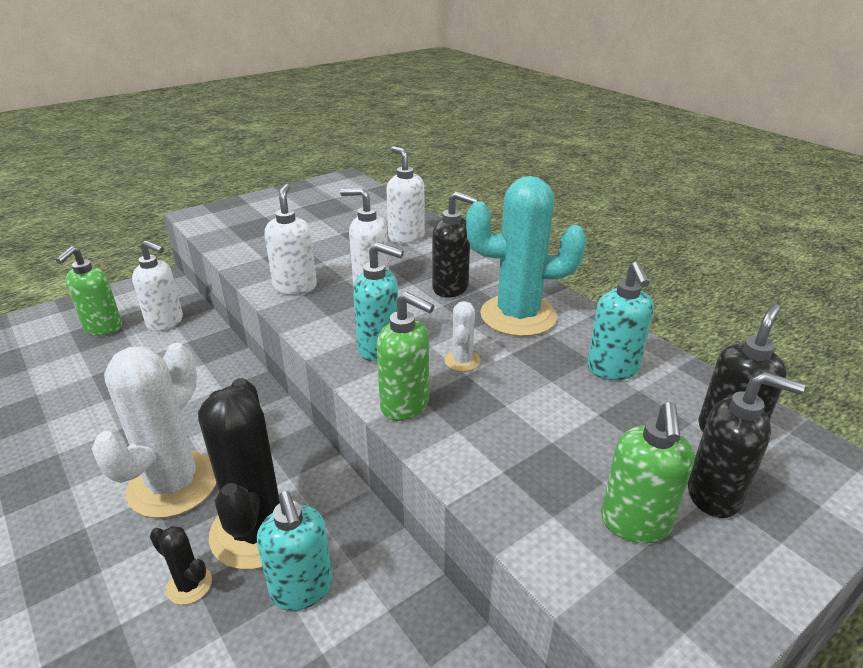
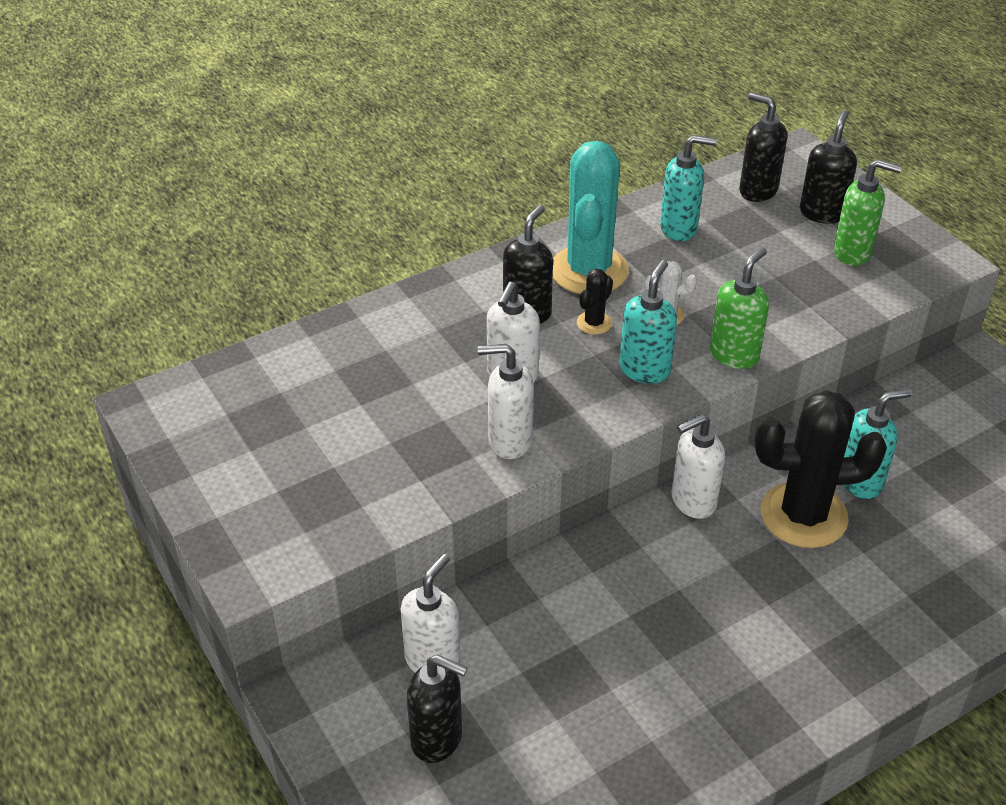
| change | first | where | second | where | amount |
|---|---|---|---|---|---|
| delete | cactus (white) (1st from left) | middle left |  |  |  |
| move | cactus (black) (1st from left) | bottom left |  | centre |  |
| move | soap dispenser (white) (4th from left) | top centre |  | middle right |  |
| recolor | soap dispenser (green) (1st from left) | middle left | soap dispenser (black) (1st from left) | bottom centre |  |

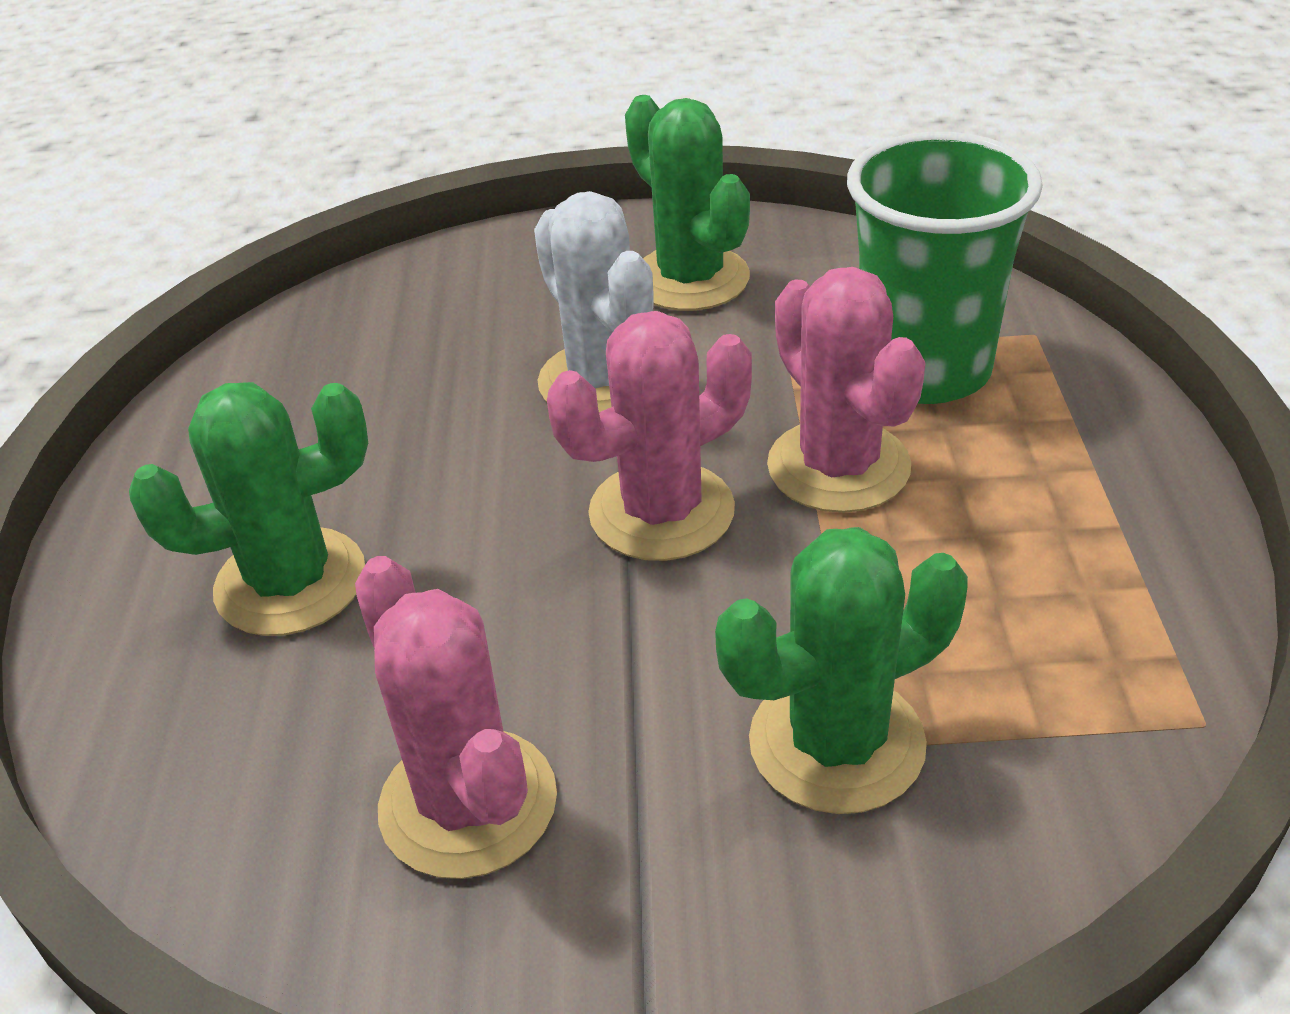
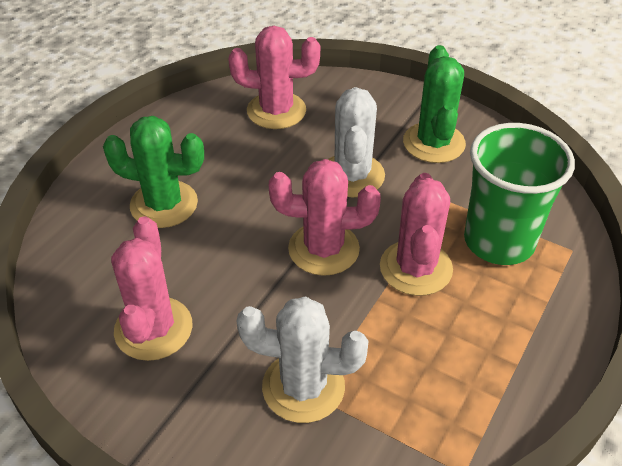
| change | first | where | second | where | amount |
|---|---|---|---|---|---|
| insert |  |  | cactus (pink) (2nd from left) | top centre |  |
| recolor | cactus (green) (3rd from left) | centre | cactus (white) (1st from left) | bottom centre |  |

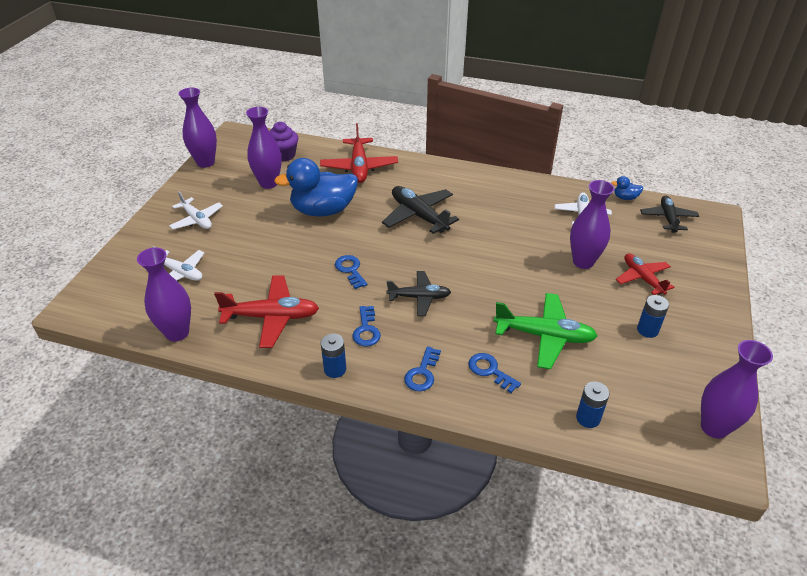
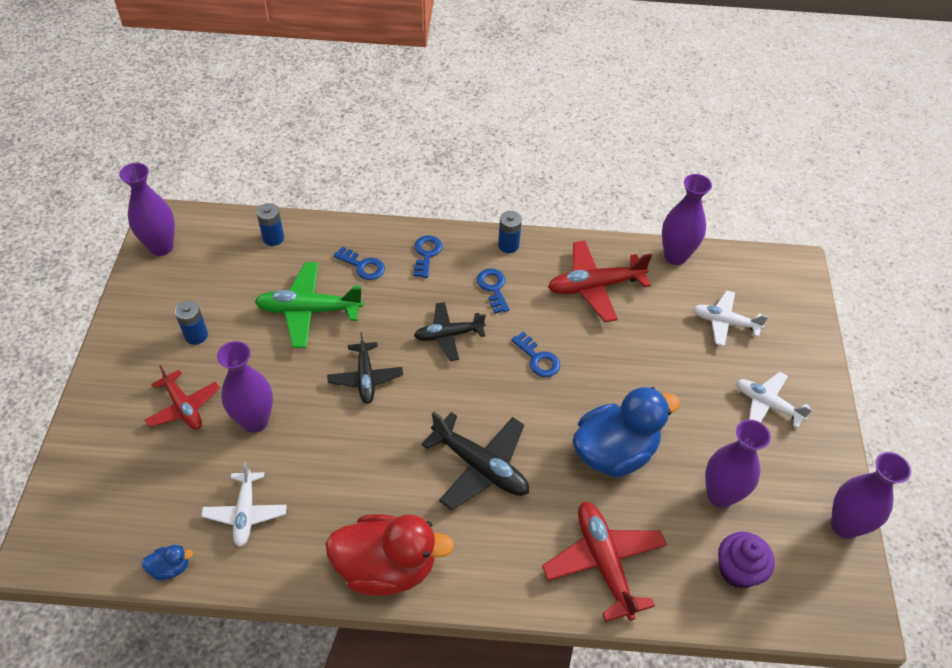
| change | first | where | second | where | amount |
|---|---|---|---|---|---|
| insert |  |  | duck (red) | bottom centre |  |
| move | plane (black) (3rd from left in the first image) | middle right | plane (black) (1st from left) | centre |  |

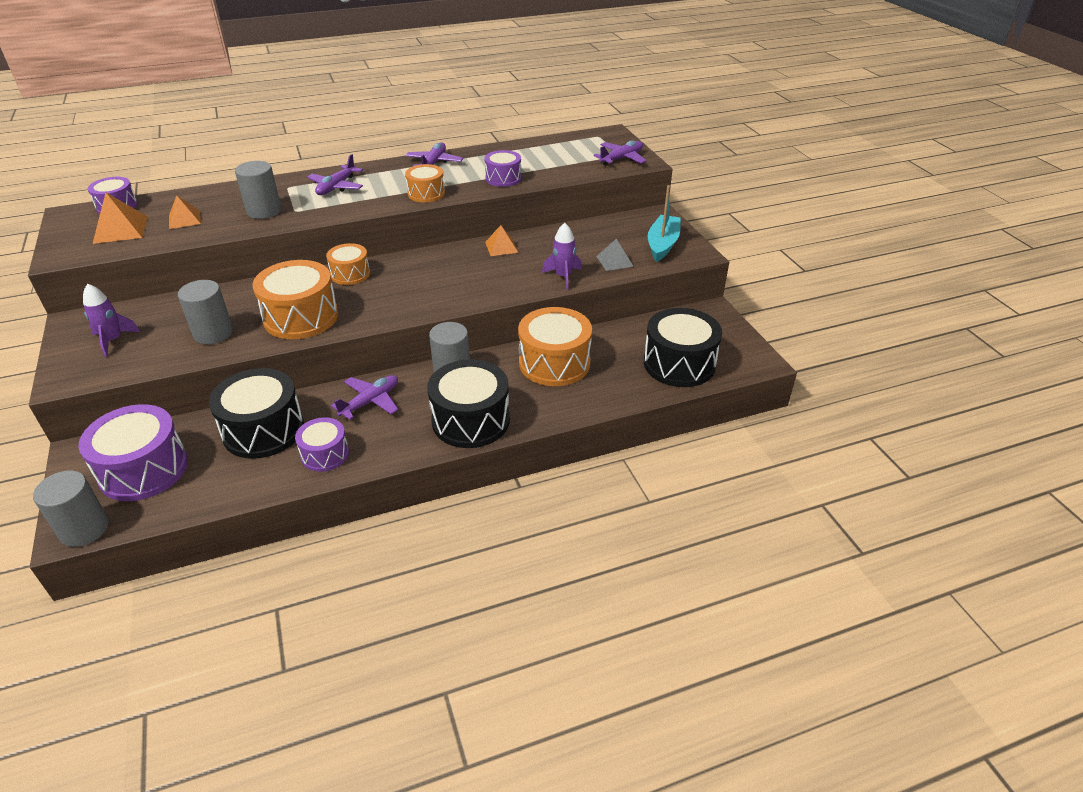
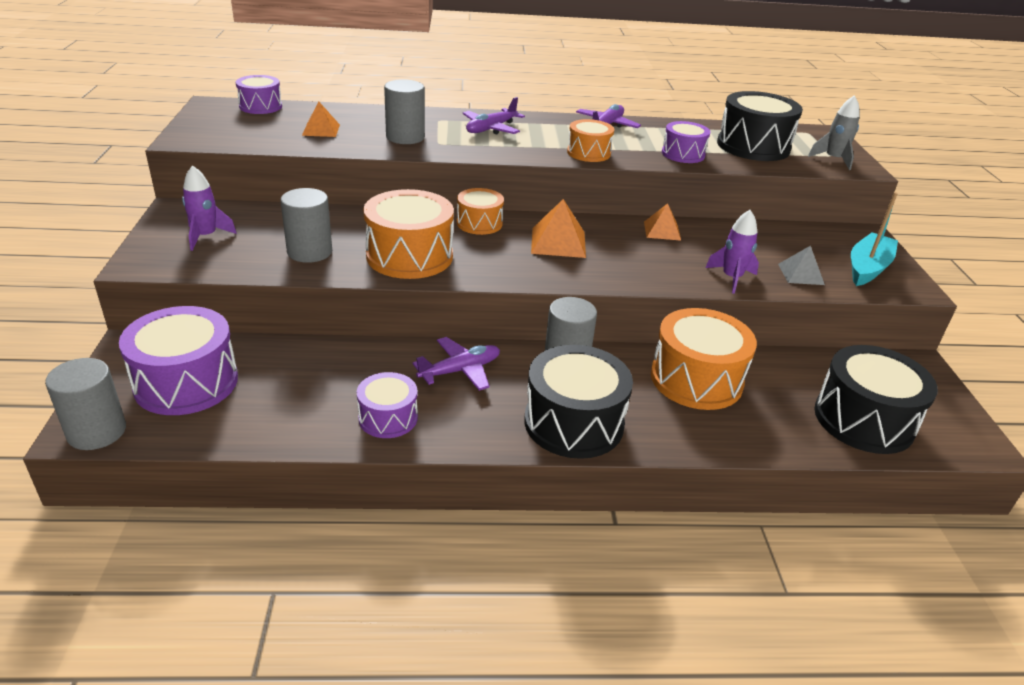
| change | first | where | second | where | amount |
|---|---|---|---|---|---|
| move | pyramid (orange) (1st from left in the first image) | top left | pyramid (orange) (2nd from left) | top centre |  |
| move | drum (black) (1st from left in the first image) | middle left | drum (black) (2nd from left) | top right |  |
| replace | plane (purple) (4th from left) | top centre | rocket (grey) | top right |  |

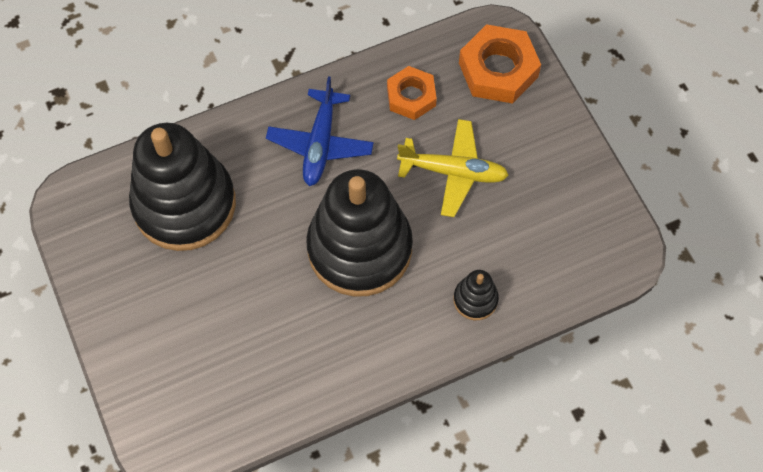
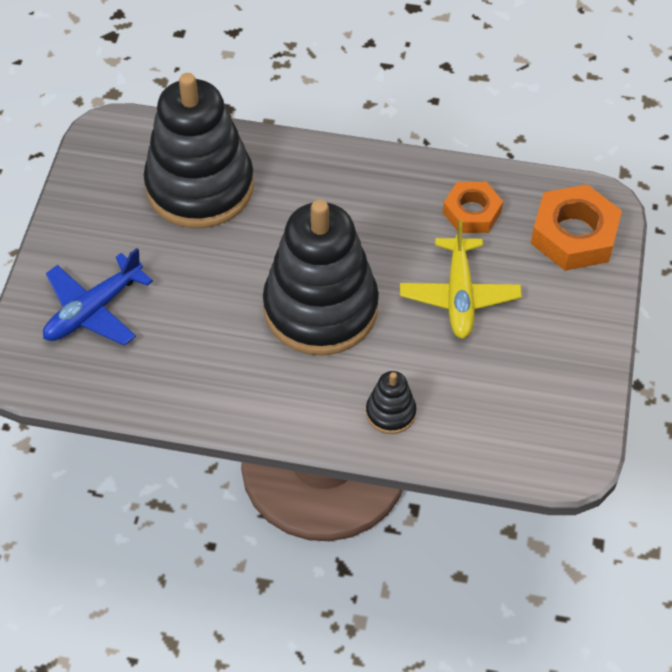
| change | first | where | second | where | amount |
|---|---|---|---|---|---|
| move | plane (blue) | top centre |  | middle left |  |
| rotate | plane (yellow) | centre |  | middle right | 45 degrees clockwise |

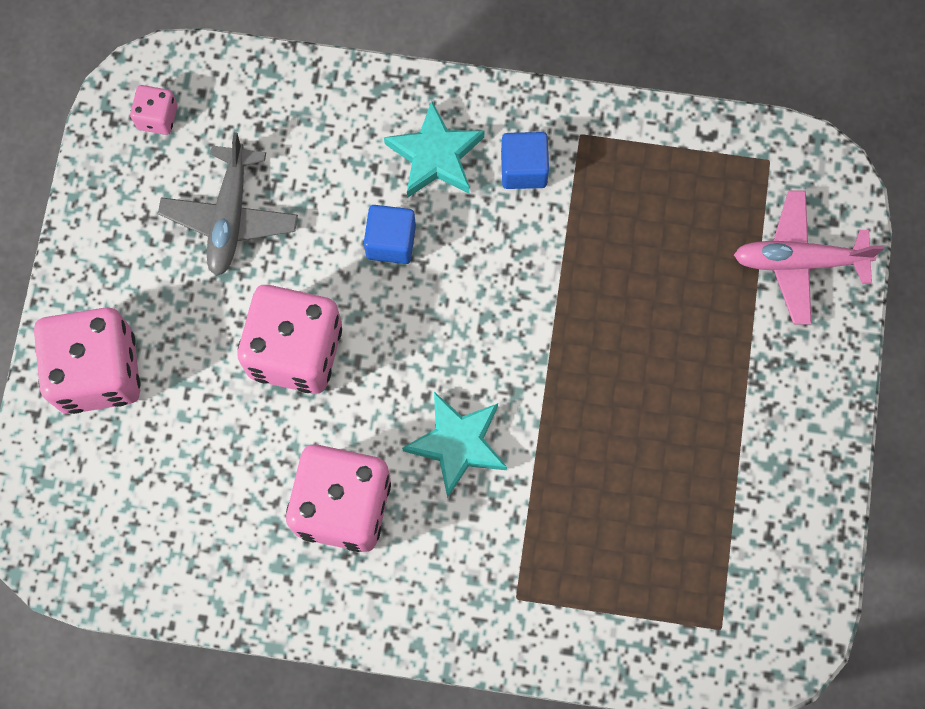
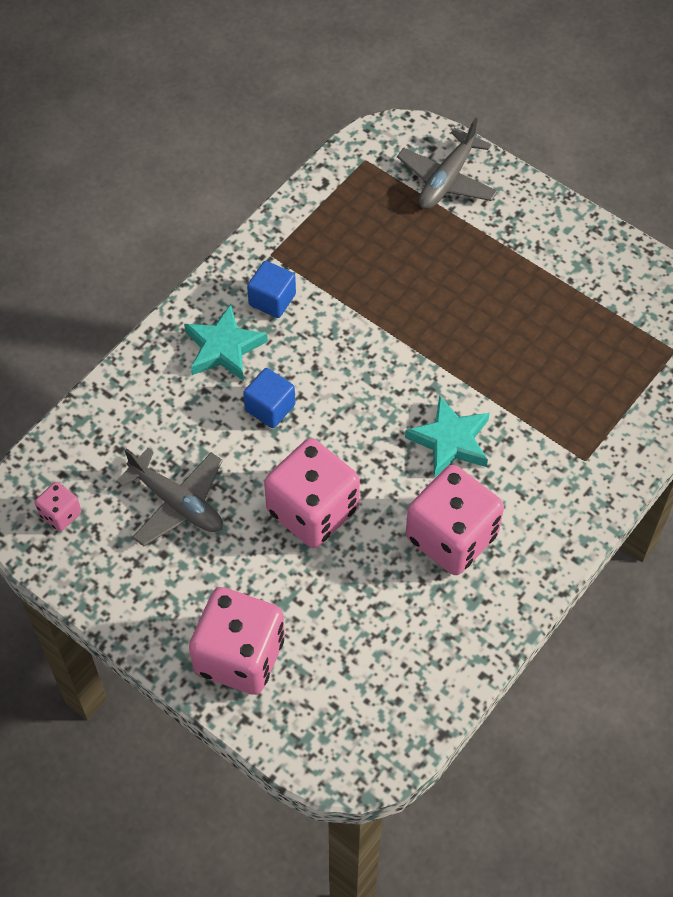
| change | first | where | second | where | amount |
|---|---|---|---|---|---|
| recolor | plane (pink) | middle right | plane (grey) (2nd from left) | top centre |  |

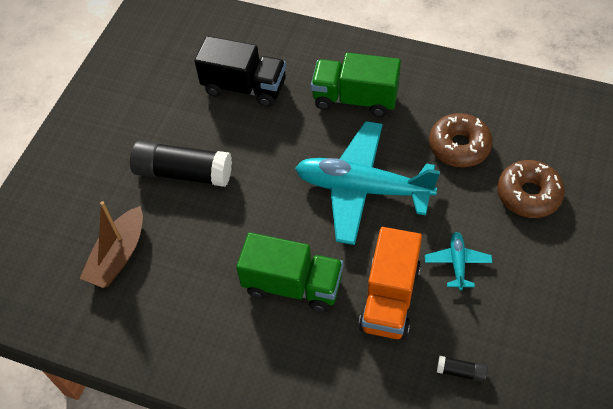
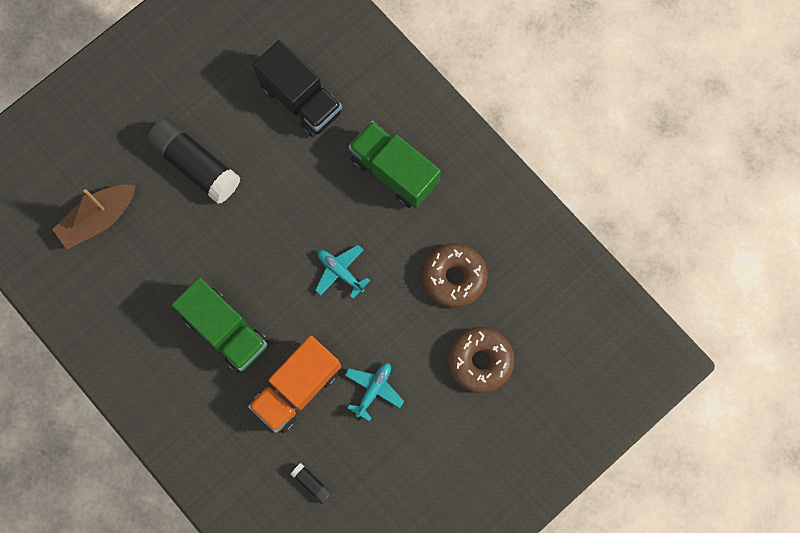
| change | first | where | second | where | amount |
|---|---|---|---|---|---|
| resize | plane (turquoise) (1st from left) | centre |  | centre | x0.43 |

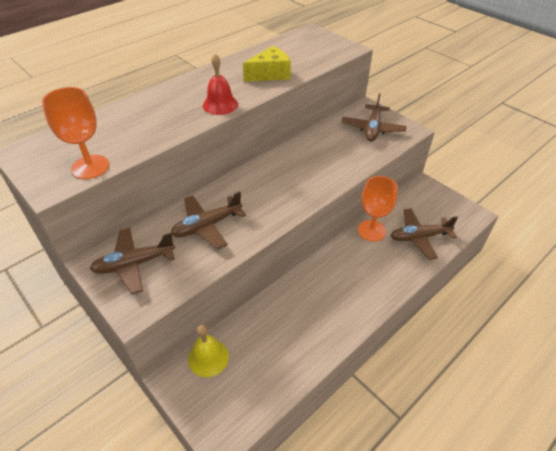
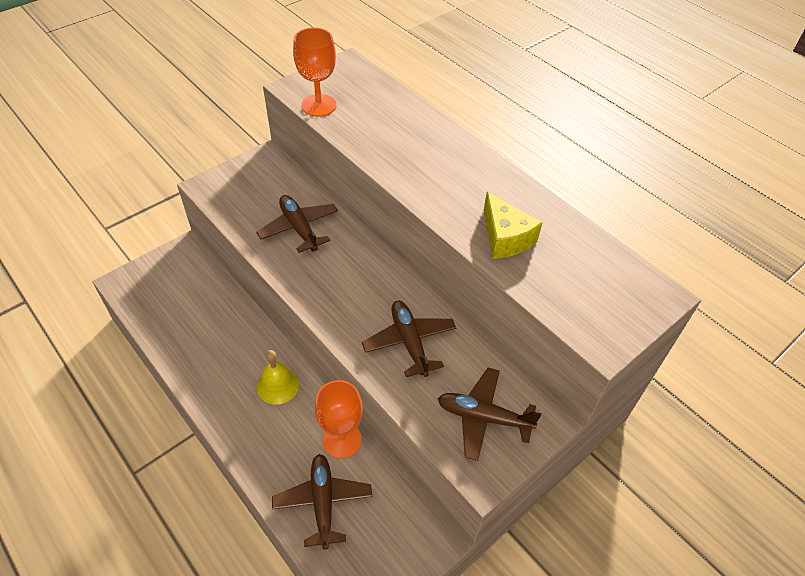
| change | first | where | second | where | amount |
|---|---|---|---|---|---|
| delete | bell (red) | top centre |  |  |  |
| move | plane (brown) (1st from left in the first image) | middle left | plane (brown) (3rd from left) | centre |  |
| move | bell (yellow) | bottom centre |  | centre |  |

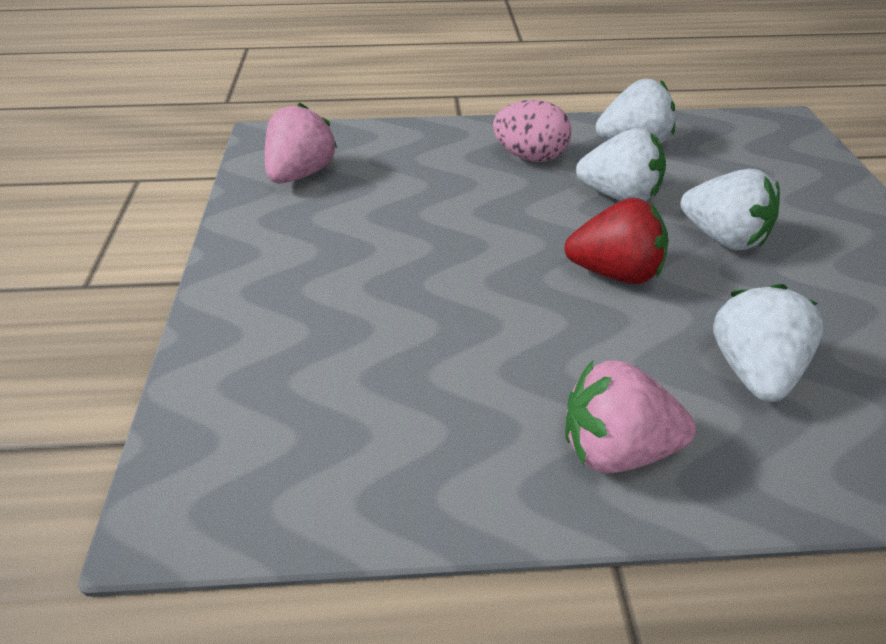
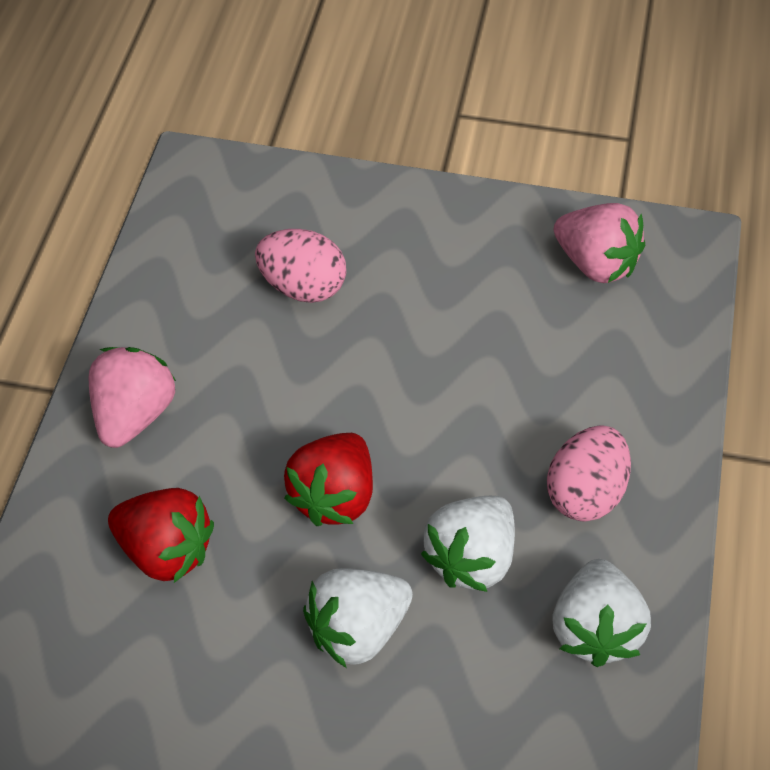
| change | first | where | second | where | amount |
|---|---|---|---|---|---|
| insert |  |  | egg (pink) (1st from left) | centre |  |
| recolor | strawberry (white) (4th from left) | middle right | strawberry (red) (1st from left) | bottom left |  |

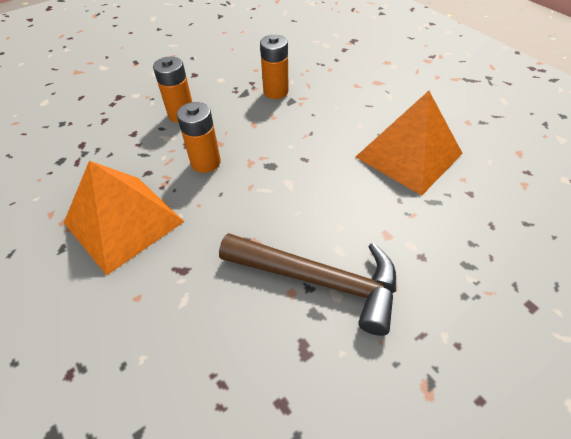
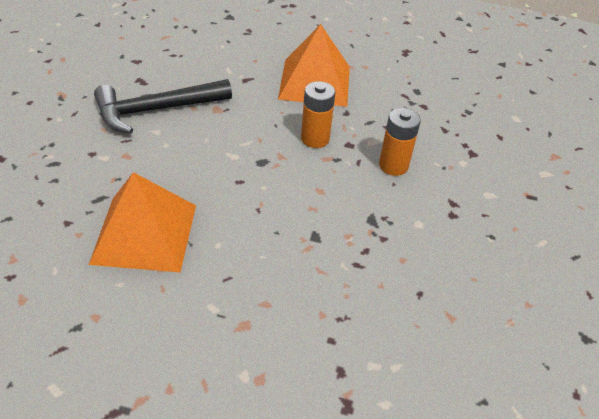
| change | first | where | second | where | amount |
|---|---|---|---|---|---|
| delete | battery (orange) (3rd from left) | top centre |  |  |  |
| recolor | hammer (brown) | centre | hammer (black) | top left |  |

